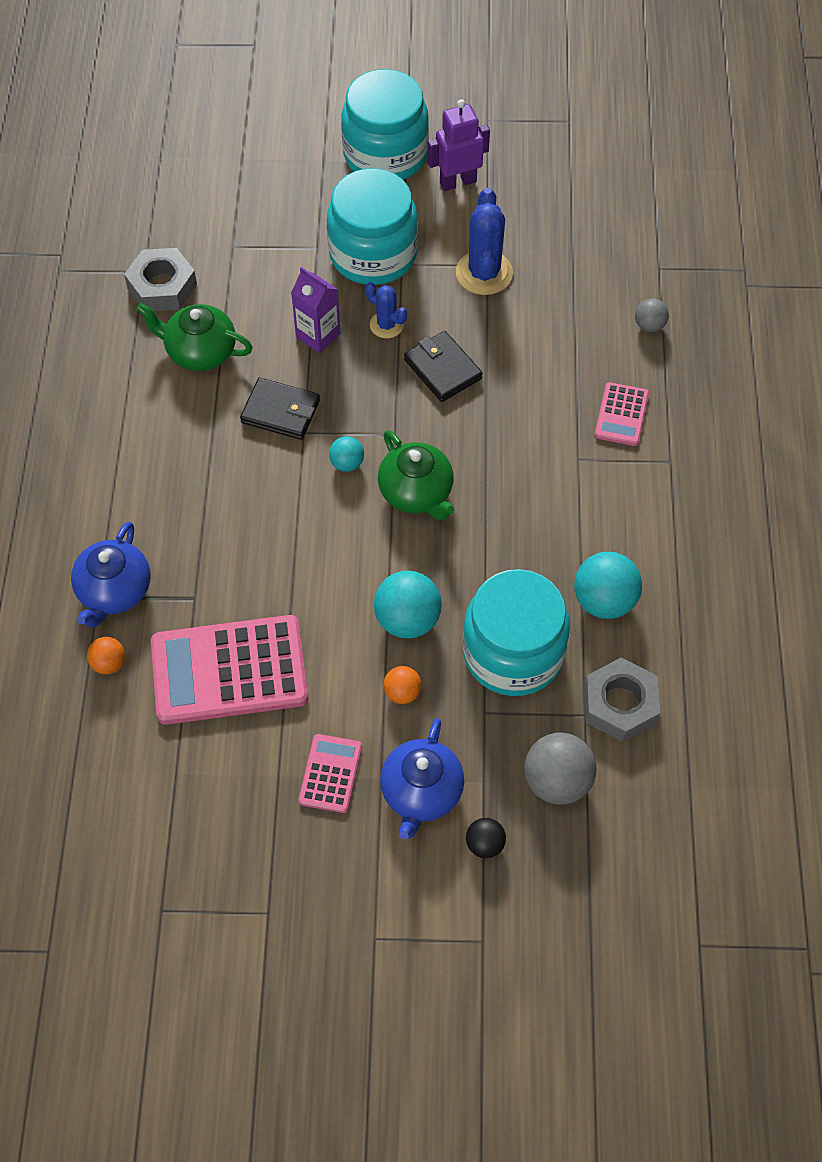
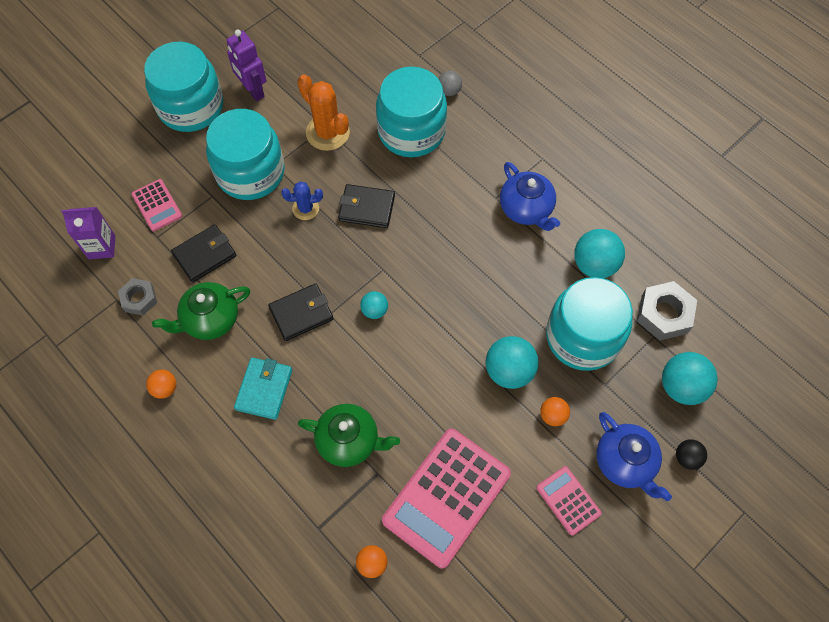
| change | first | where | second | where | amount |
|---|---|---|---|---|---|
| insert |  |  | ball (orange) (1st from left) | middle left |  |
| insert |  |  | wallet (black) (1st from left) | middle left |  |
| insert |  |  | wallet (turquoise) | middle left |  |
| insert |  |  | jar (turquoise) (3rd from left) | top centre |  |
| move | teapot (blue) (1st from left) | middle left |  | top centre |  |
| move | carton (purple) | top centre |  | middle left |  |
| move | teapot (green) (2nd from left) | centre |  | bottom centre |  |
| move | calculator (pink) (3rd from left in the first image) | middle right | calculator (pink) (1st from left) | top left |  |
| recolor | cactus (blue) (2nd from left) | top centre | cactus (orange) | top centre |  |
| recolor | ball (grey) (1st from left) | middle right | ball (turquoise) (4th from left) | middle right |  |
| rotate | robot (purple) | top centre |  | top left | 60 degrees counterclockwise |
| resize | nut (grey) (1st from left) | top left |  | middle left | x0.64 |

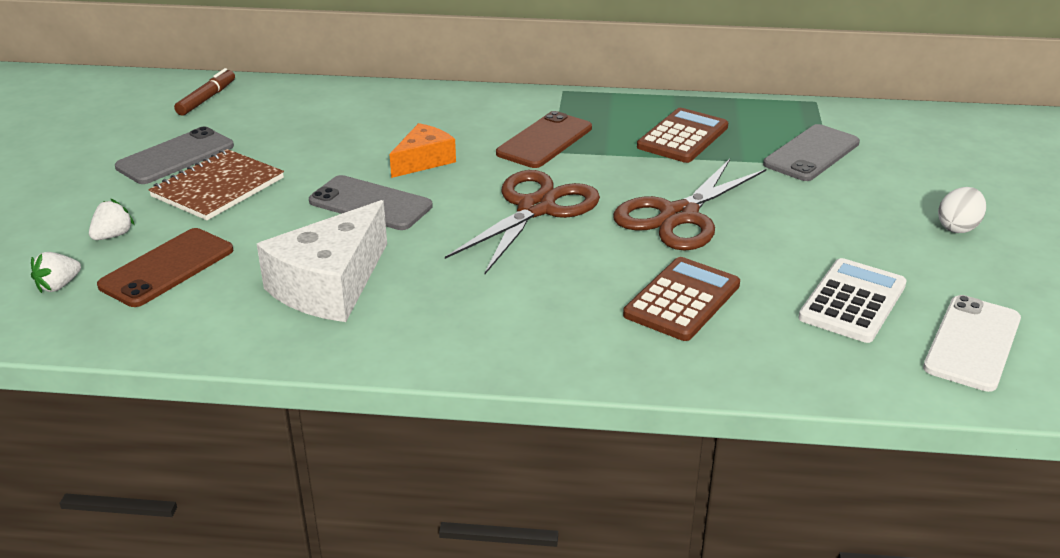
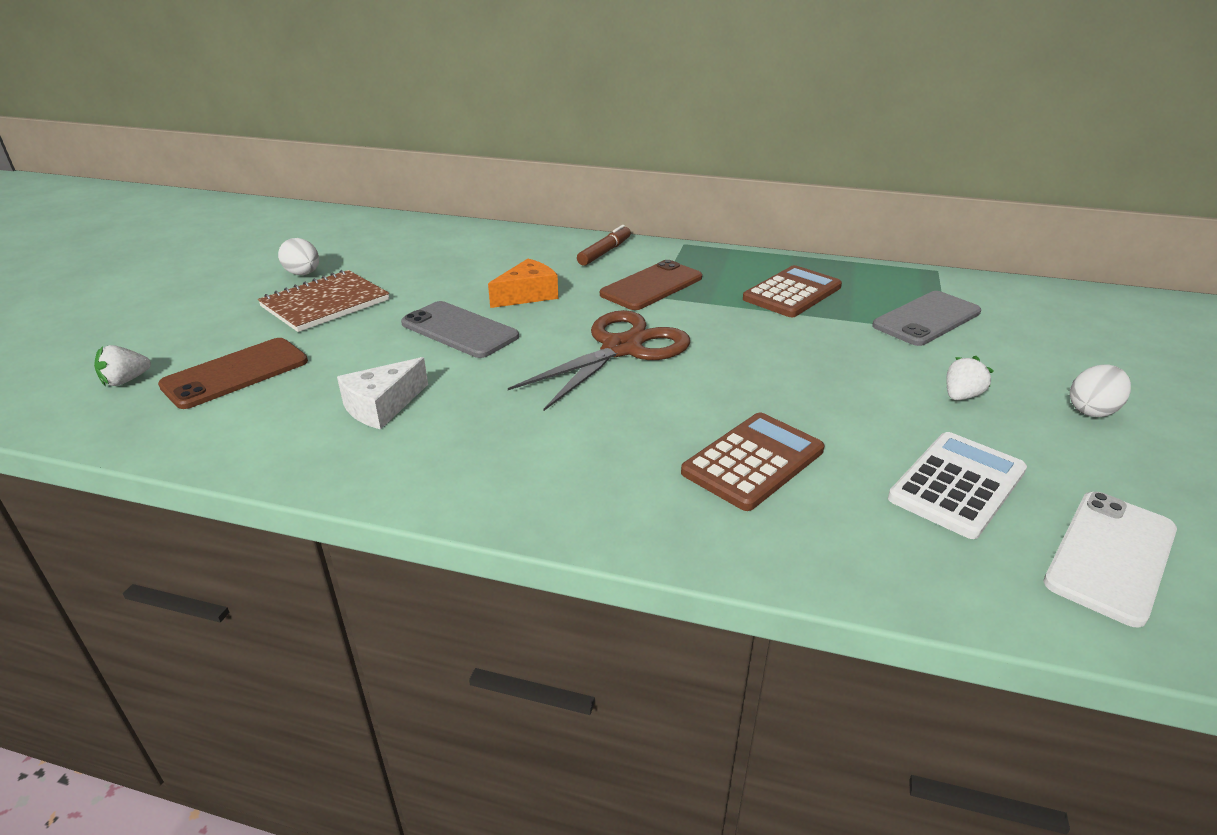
| change | first | where | second | where | amount |
|---|---|---|---|---|---|
| delete | scissors (brown) (2nd from left) | centre |  |  |  |
| move | strawberry (white) (2nd from left) | middle left |  | middle right |  |
| move | marker (brown) | top left |  | top centre |  |
| replace | phone (grey) (1st from left) | top left | egg (white) (1st from left) | top left |  |
| resize | cheese (white) | middle left |  | middle left | x0.58 |

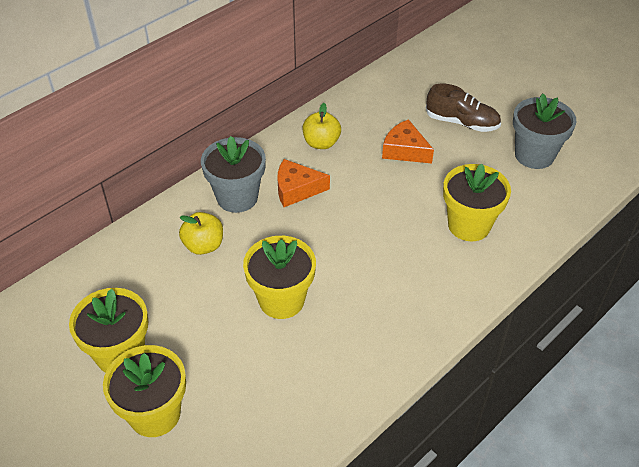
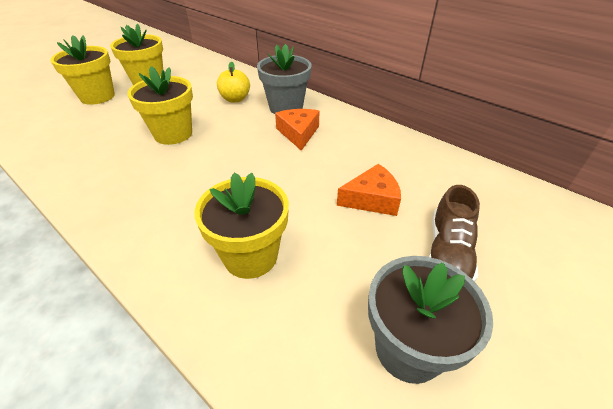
| change | first | where | second | where | amount |
|---|---|---|---|---|---|
| delete | apple (yellow) (2nd from left) | top centre |  |  |  |
| rotate | cheese (orange) (2nd from left) | top centre |  | centre | 45 degrees clockwise |

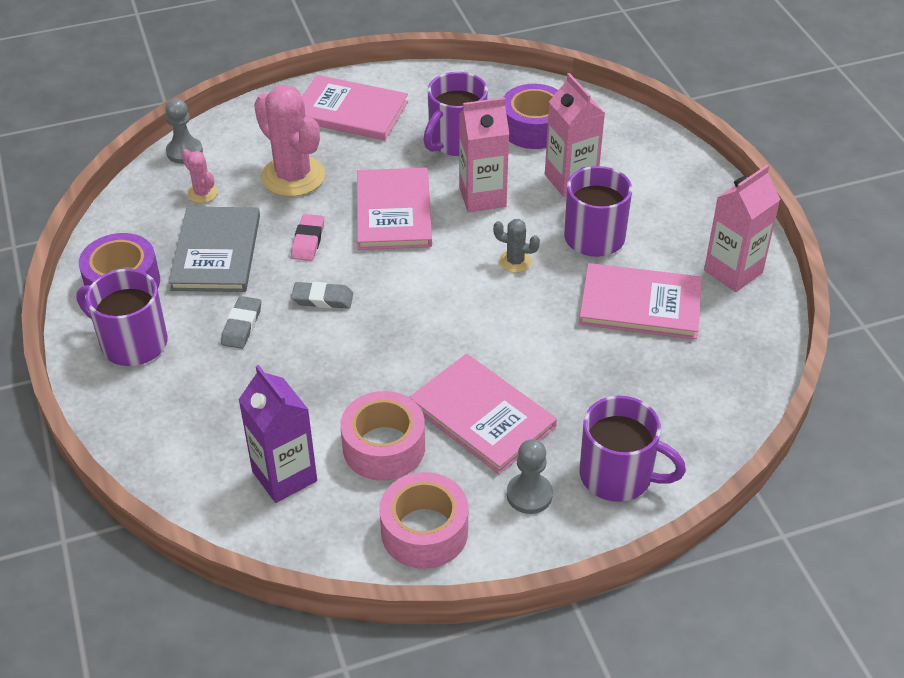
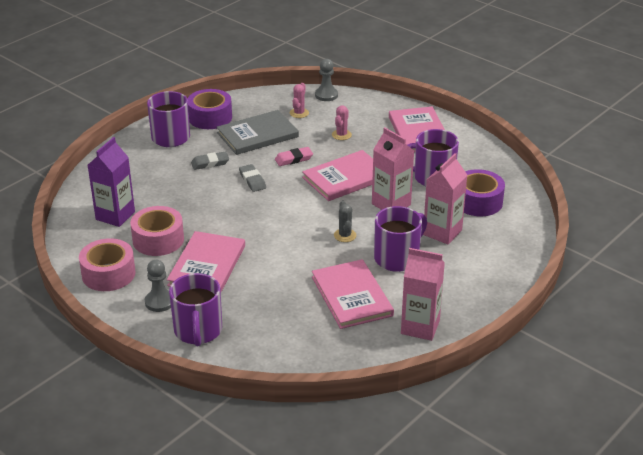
| change | first | where | second | where | amount |
|---|---|---|---|---|---|
| resize | cactus (pink) (2nd from left) | top left |  | top centre | x0.47 |

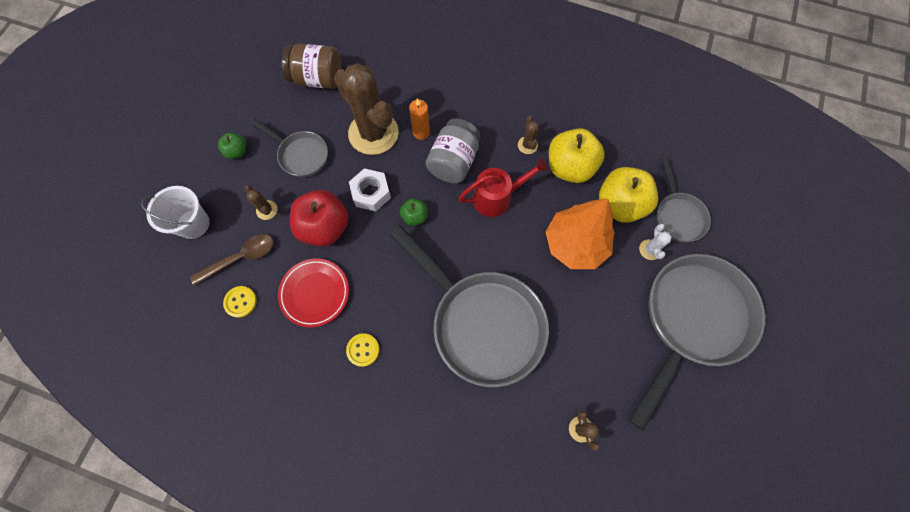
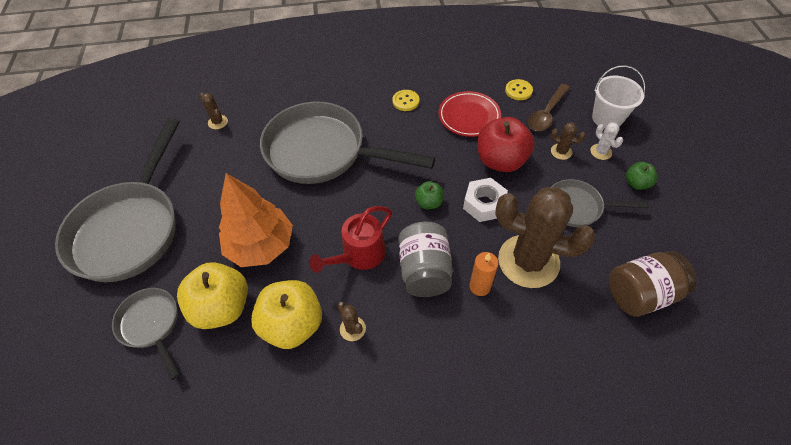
| change | first | where | second | where | amount |
|---|---|---|---|---|---|
| move | cactus (white) | middle right |  | top right |  |

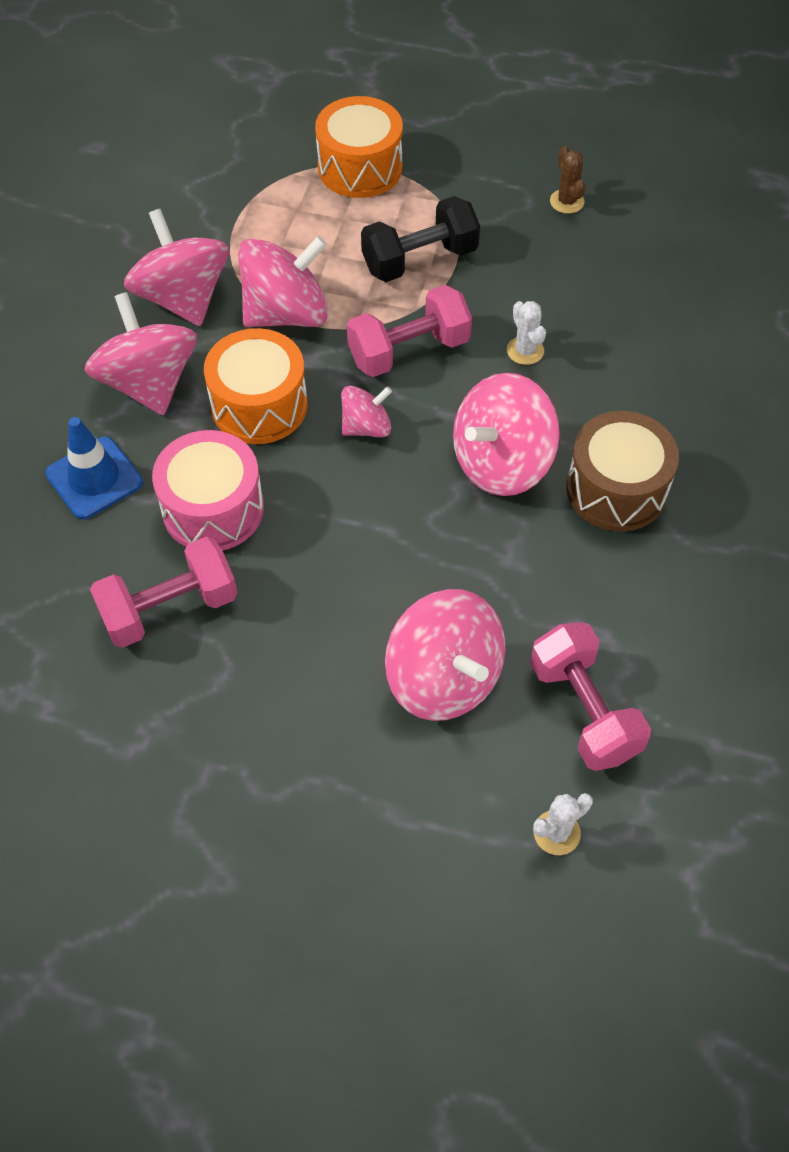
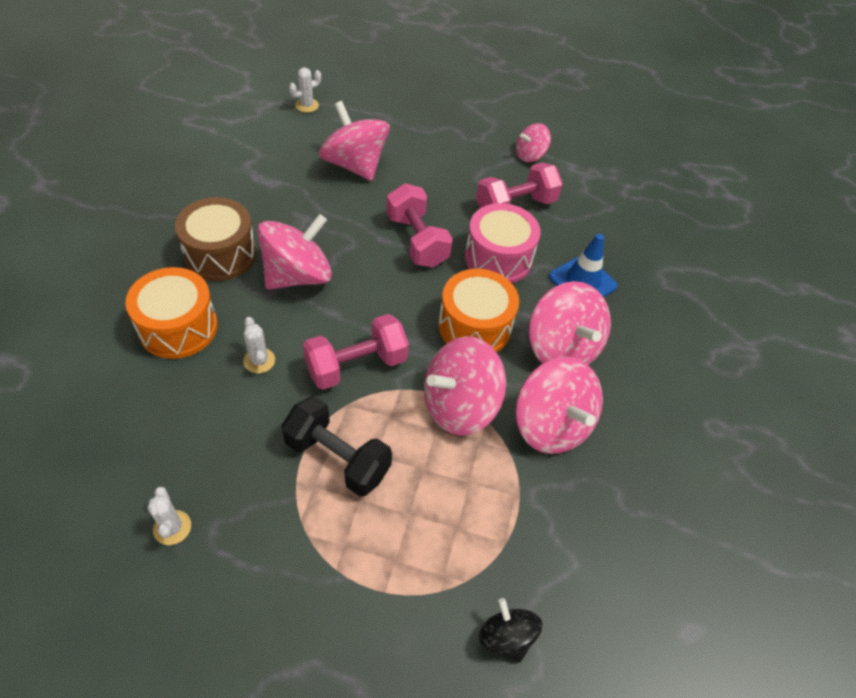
| change | first | where | second | where | amount |
|---|---|---|---|---|---|
| insert |  |  | spinning top (black) | bottom centre |  |
| move | drum (orange) (2nd from left in the first image) | top centre | drum (orange) (1st from left) | middle left |  |
| move | spinning top (pink) (4th from left) | centre |  | top centre |  |
| move | dumbbell (pink) (3rd from left in the first image) | middle right | dumbbell (pink) (2nd from left) | top centre |  |
| recolor | cactus (brown) | top right | cactus (white) (1st from left) | bottom left |  |
| rotate | dumbbell (black) | top centre |  | centre | 60 degrees clockwise |

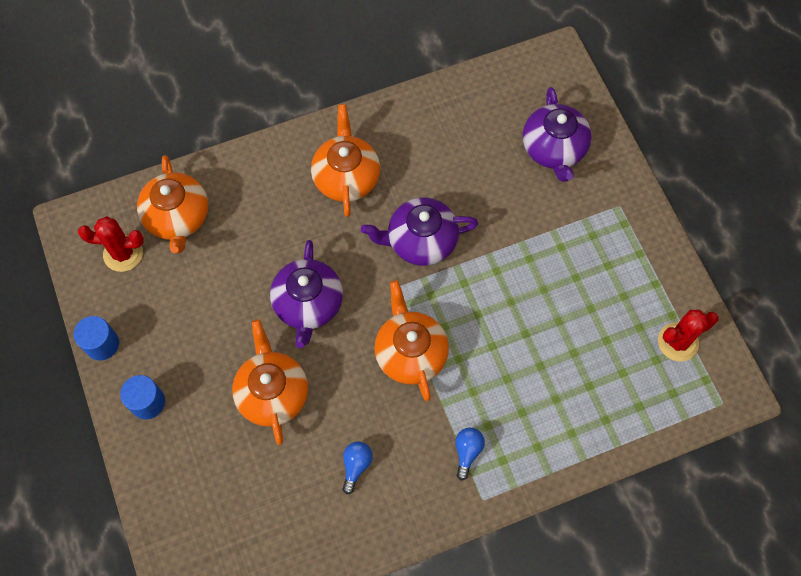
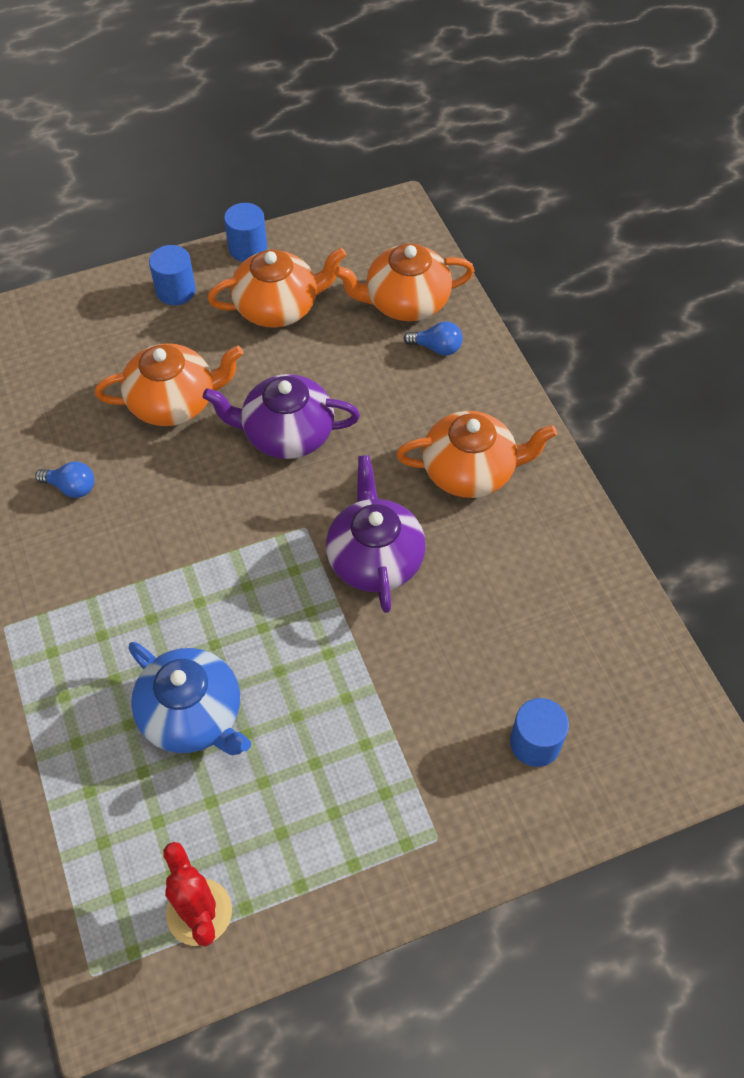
| change | first | where | second | where | amount |
|---|---|---|---|---|---|
| delete | cactus (red) (1st from left) | middle left |  |  |  |
| insert |  |  | teapot (blue) | middle left |  |
| move | teapot (orange) (4th from left in the first image) | centre | teapot (orange) (2nd from left) | top centre |  |
| move | light bulb (blue) (2nd from left) | bottom centre |  | top centre |  |
| replace | teapot (purple) (3rd from left) | top right | cylinder (blue) (3rd from left) | bottom right |  |

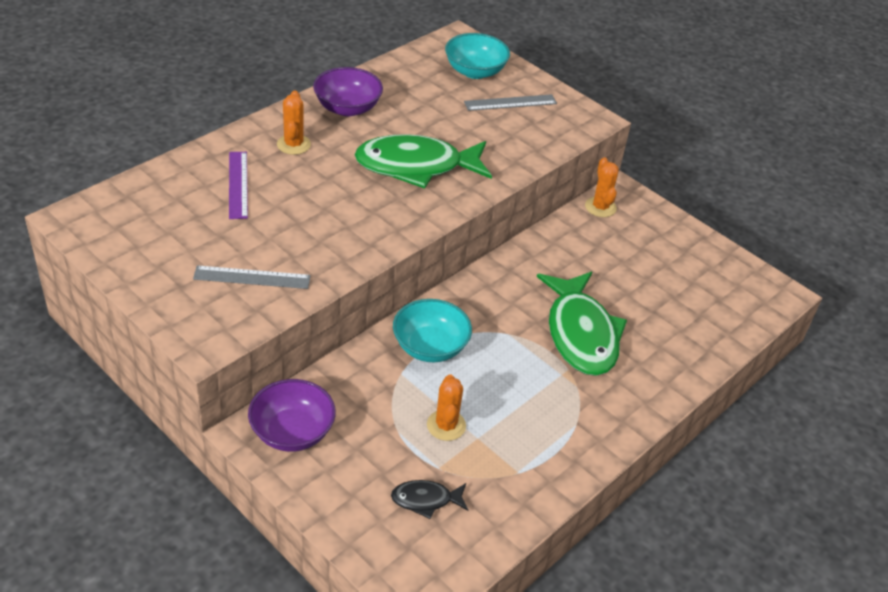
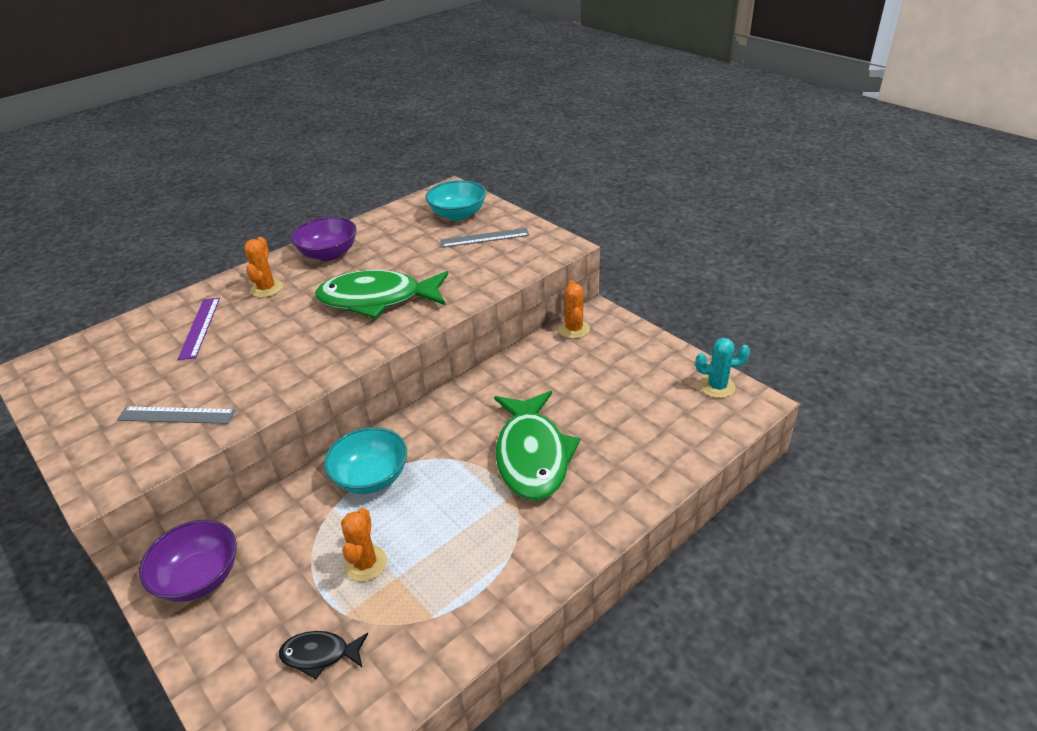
| change | first | where | second | where | amount |
|---|---|---|---|---|---|
| insert |  |  | cactus (turquoise) | middle right |  |

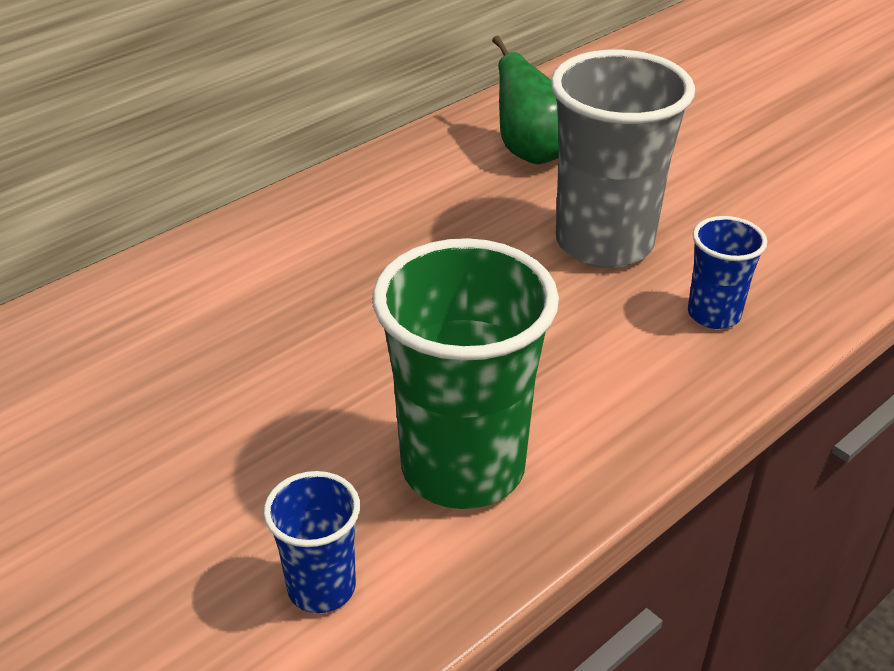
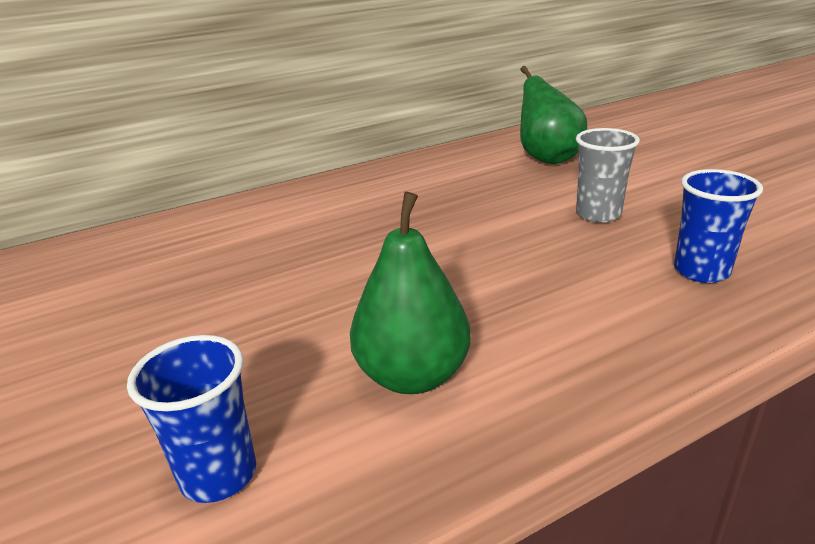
| change | first | where | second | where | amount |
|---|---|---|---|---|---|
| replace | cup (green) | centre | pear (green) (1st from left) | centre |  |
| resize | cup (grey) | top right |  | top right | x0.50 |

